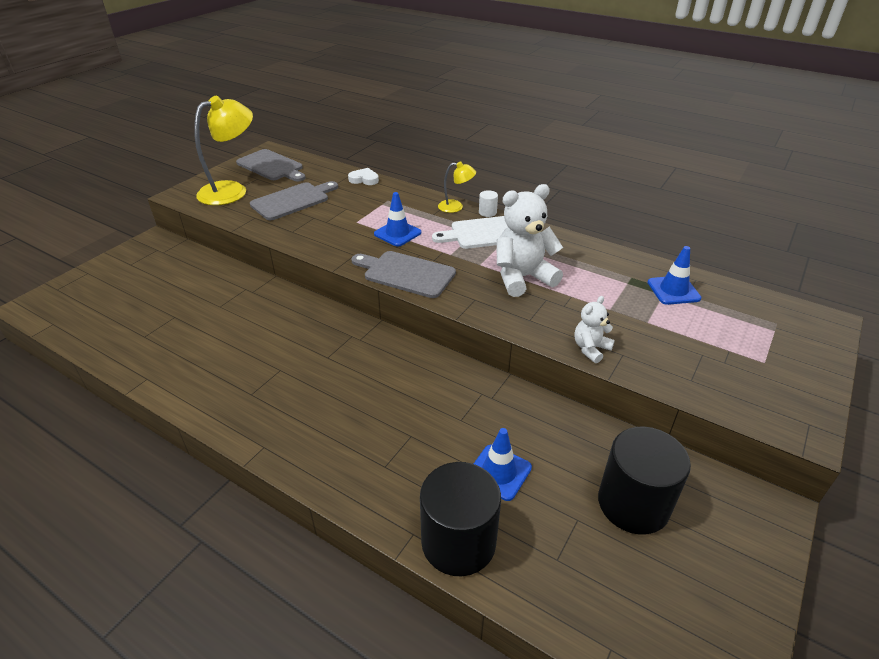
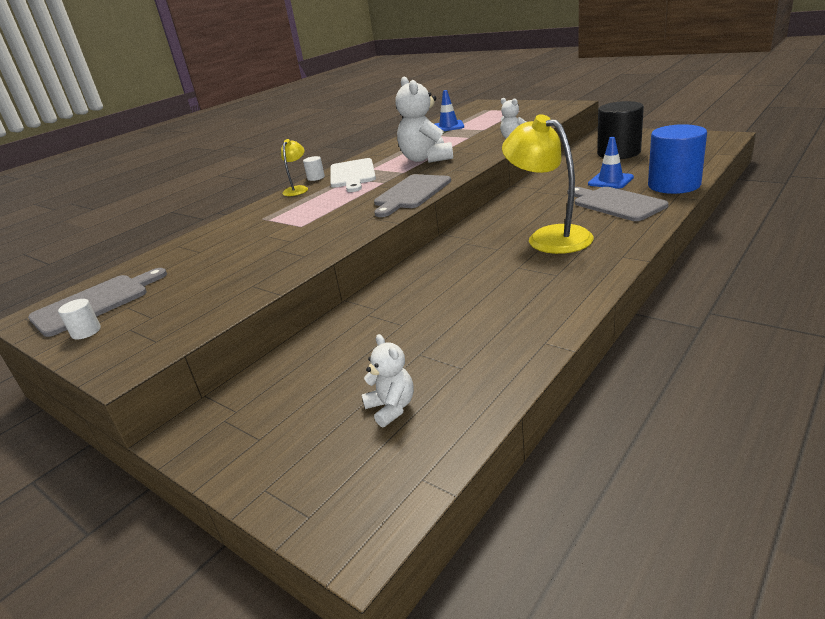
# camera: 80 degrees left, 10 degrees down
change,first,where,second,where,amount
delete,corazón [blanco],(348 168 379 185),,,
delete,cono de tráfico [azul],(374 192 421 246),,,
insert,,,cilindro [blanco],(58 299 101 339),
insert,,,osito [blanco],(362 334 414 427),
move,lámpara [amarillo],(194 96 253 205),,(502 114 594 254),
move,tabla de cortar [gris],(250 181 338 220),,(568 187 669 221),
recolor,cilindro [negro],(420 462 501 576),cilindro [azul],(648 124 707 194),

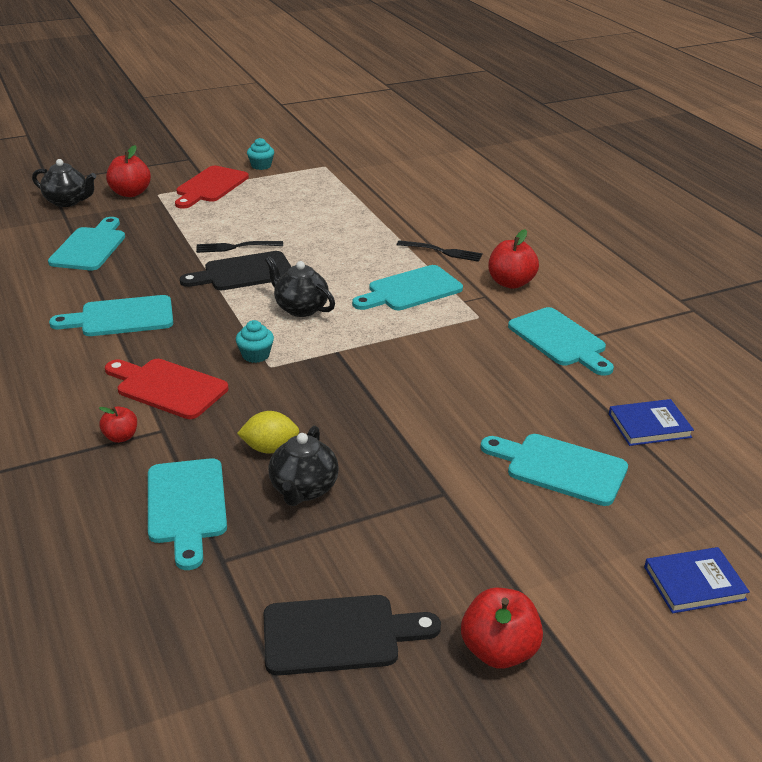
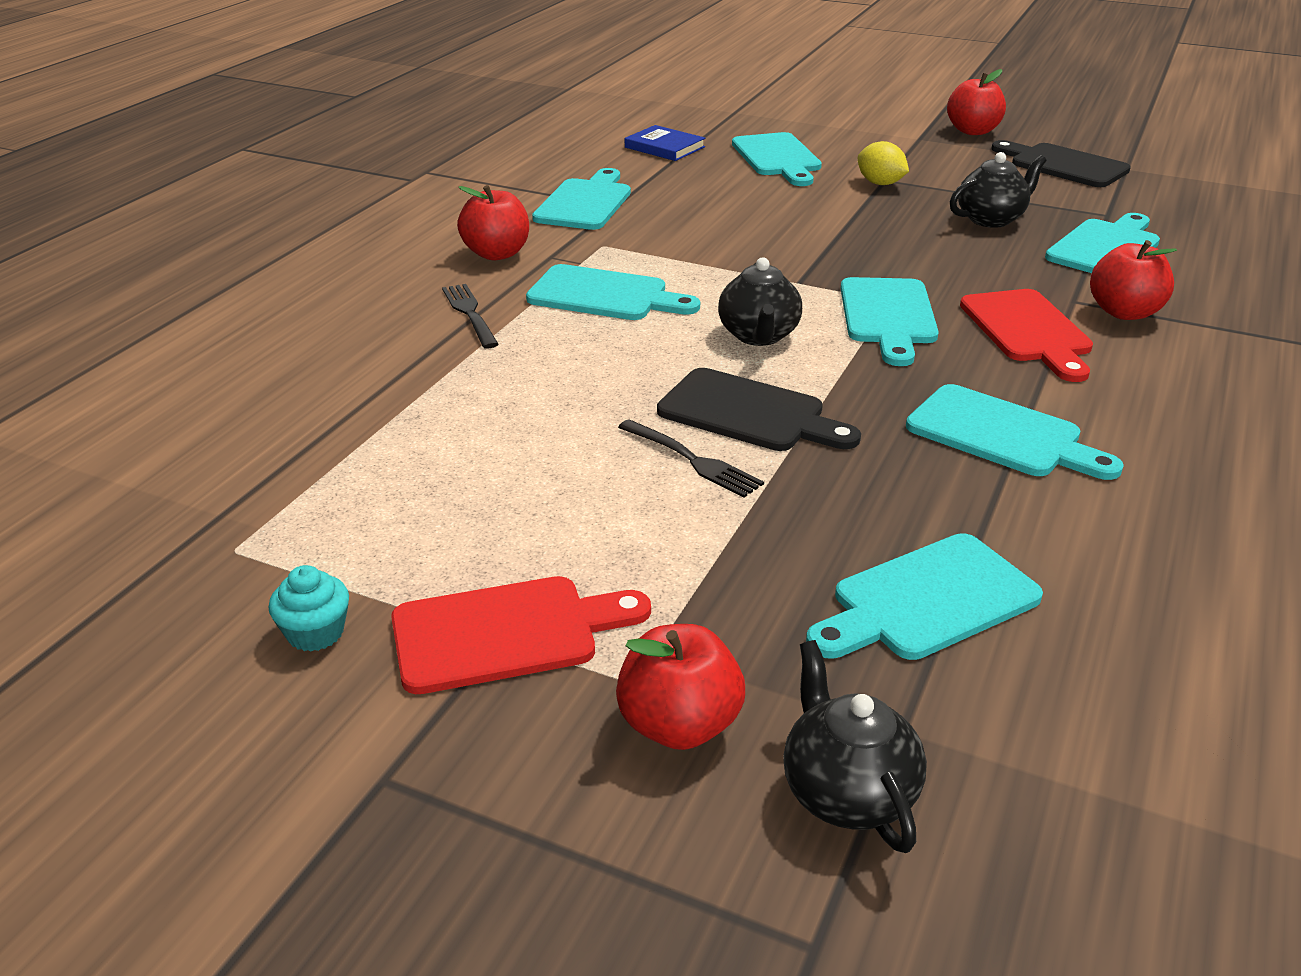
# camera: 130 degrees left, 0 degrees up
change,first,where,second,where,amount
delete,libro [azul],(644 547 750 613),,,
move,limón [amarillo],(237 411 299 454),,(858 141 909 185),
replace,magdalena [turquesa],(236 320 274 363),tabla de cortar [turquesa],(841 277 939 366),
resize,manzana [rojo],(99 406 137 443),,(1090 240 1177 320),x1.71

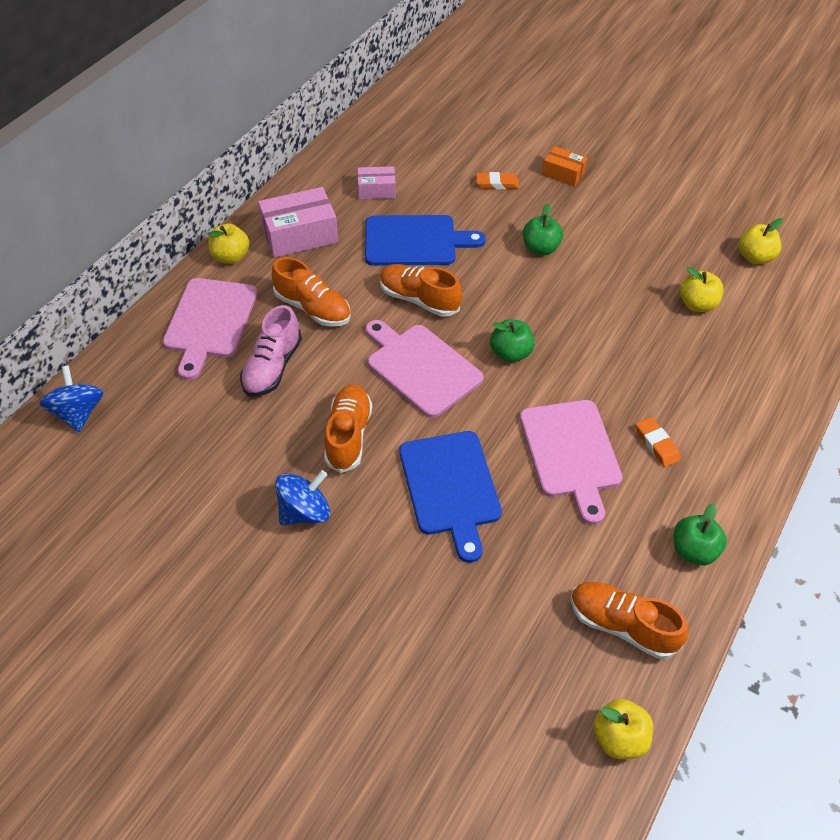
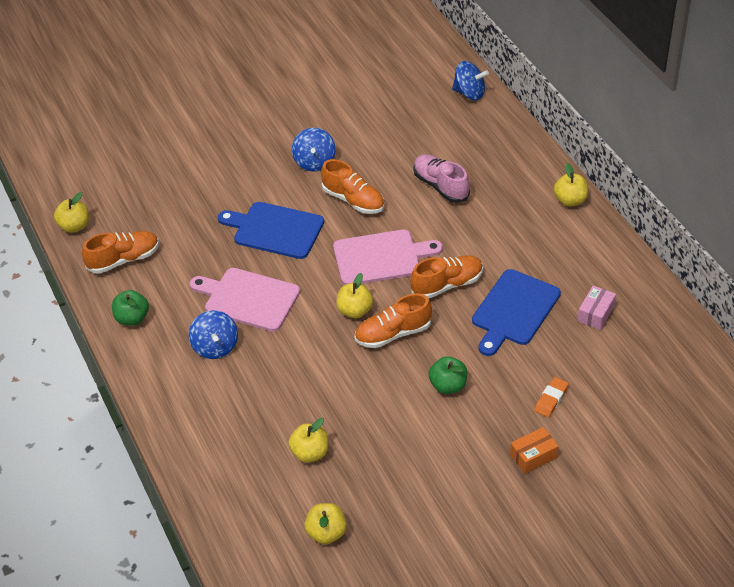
# camera: 125 degrees right, 5 degrees down
change,first,where,second,where,amount
delete,tabla de cortar [rosa],(163 278 257 380),,,
delete,caja [rosa],(258 187 338 258),,,
move,zapato [naranja],(272 257 351 327),,(355 293 432 348),
replace,goma de borrar [naranja],(636 417 681 467),peonza [azul],(188 310 238 359),
recolor,manzana [verde],(490 319 535 362),manzana [amarillo],(336 273 373 318),

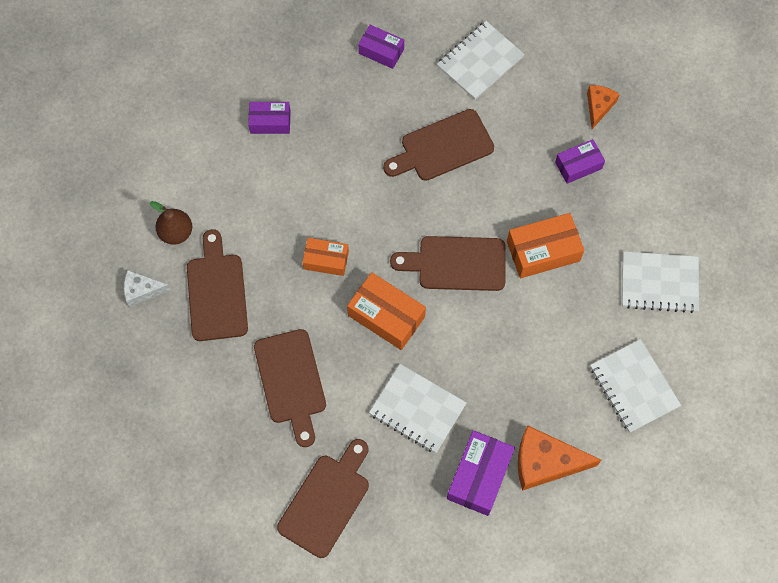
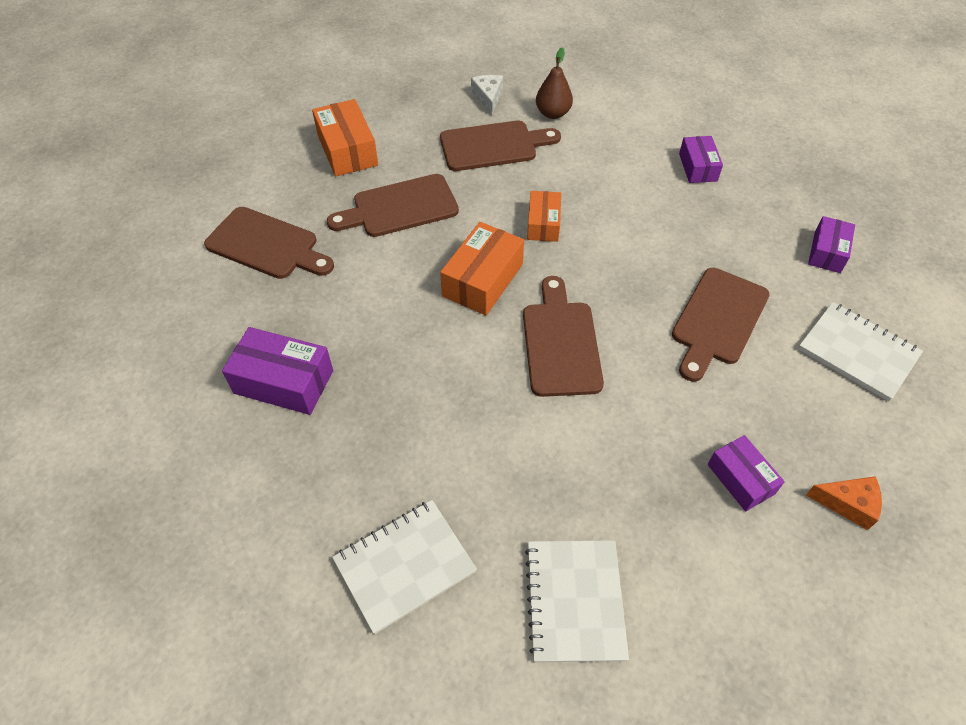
# camera: 85 degrees right, 15 degrees down
change,first,where,second,where,amount
delete,cuaderno [blanco],(369 364 467 453),,,
delete,queso [naranja],(518 425 601 491),,,
move,caja [naranja],(507 213 584 278),,(312 99 378 177),
rotate,tabla de cortar [marrón],(383 109 494 181),,(672 268 770 382),120 degrees counterclockwise

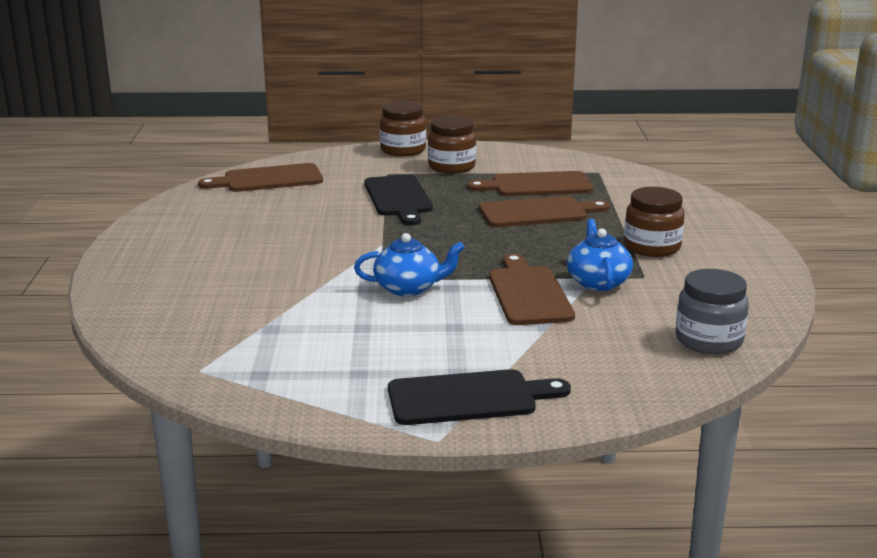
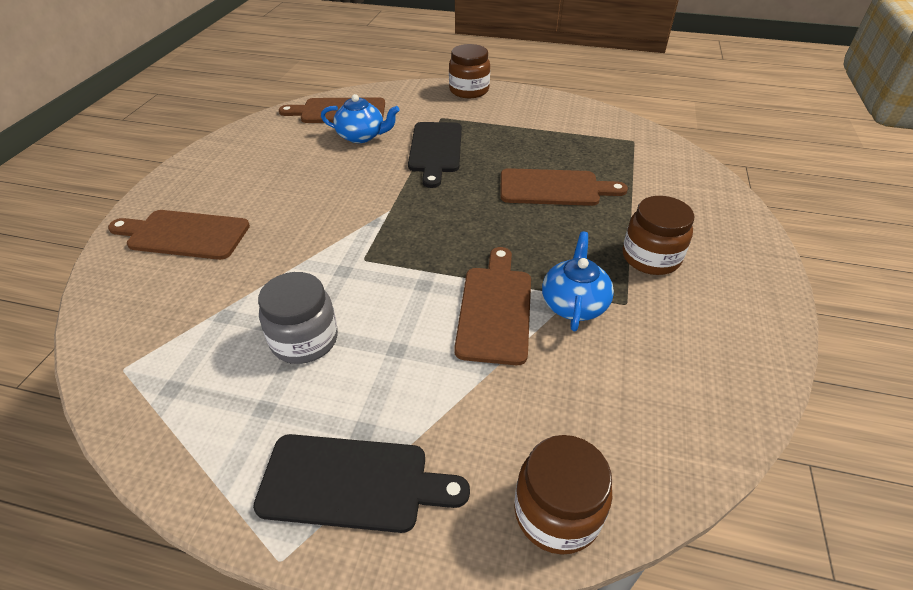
# camera: 15 degrees right, 20 degrees up
change,first,where,second,where,amount
move,tetera [azul],(354 233 465 296),,(321 94 400 143),
move,tarro [marrón],(428 116 476 174),,(514 435 612 555),
move,tabla de cortar [marrón],(467 171 593 196),,(108 210 250 260),
move,tarro [gris],(676 269 749 354),,(258 272 338 364),

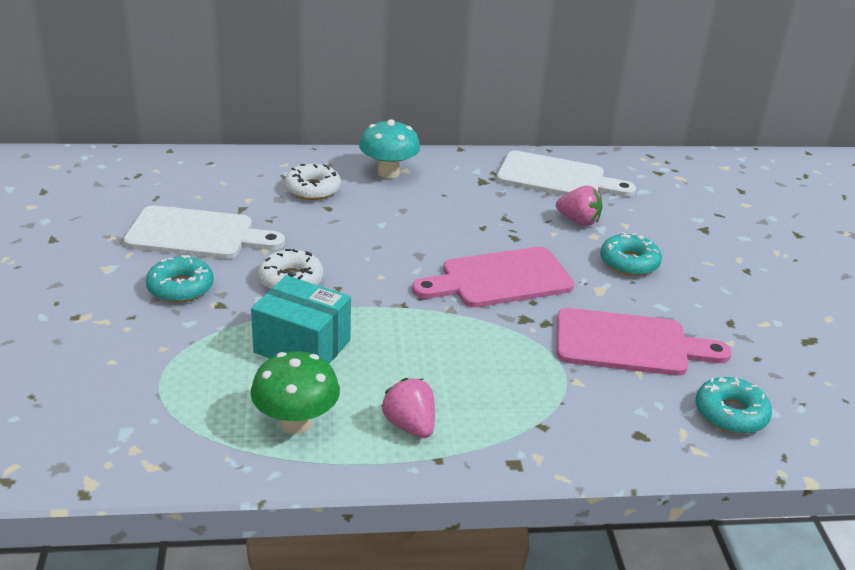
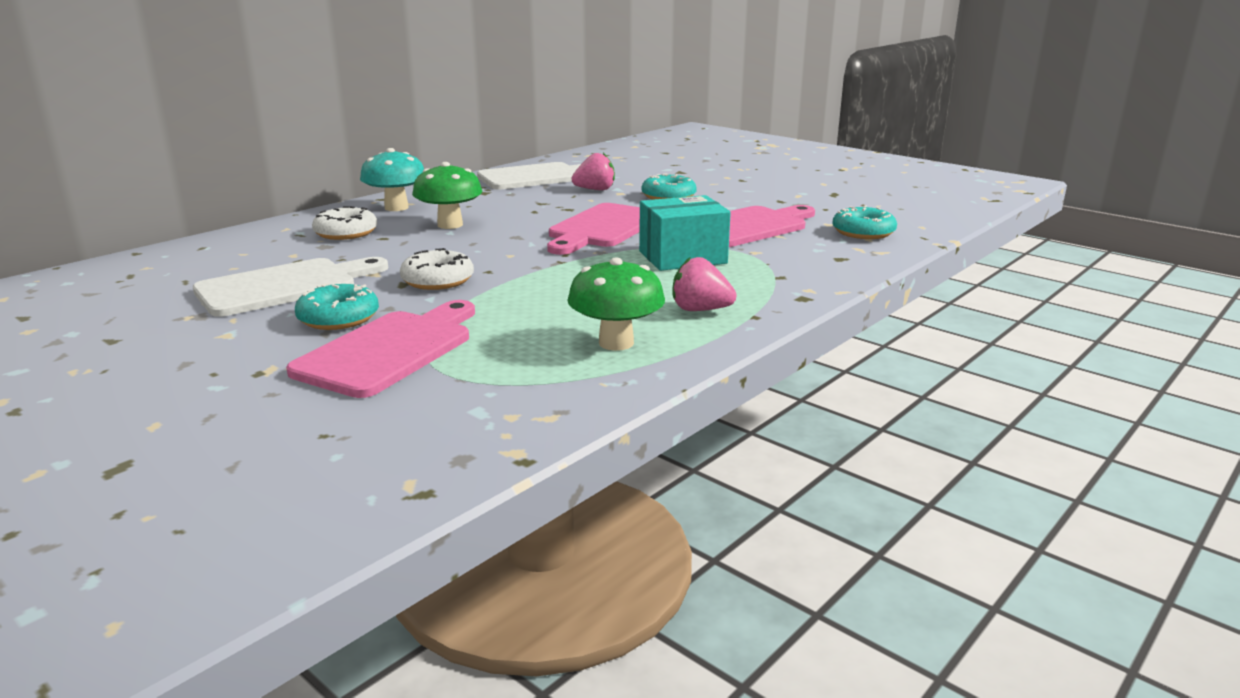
# camera: 40 degrees left, 10 degrees down
change,first,where,second,where,amount
insert,,,tabla de cortar [rosa],(286 300 475 398),
insert,,,seta [verde],(412 162 482 229),
move,caja [turquesa],(251 275 351 364),,(639 195 731 271),

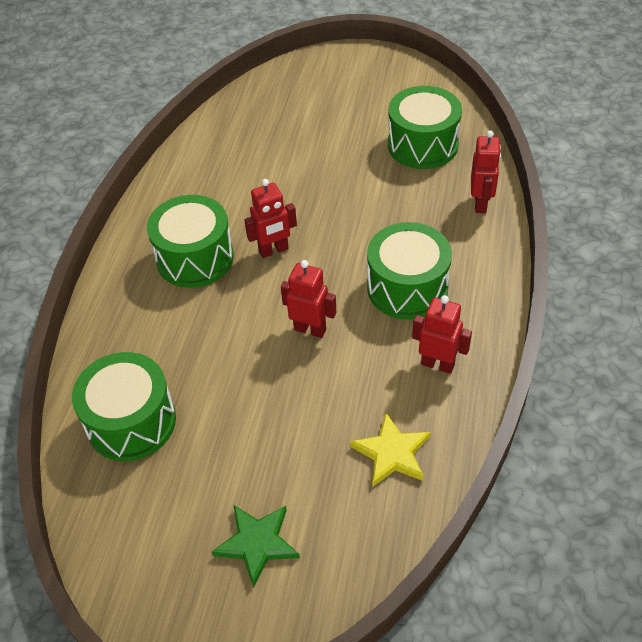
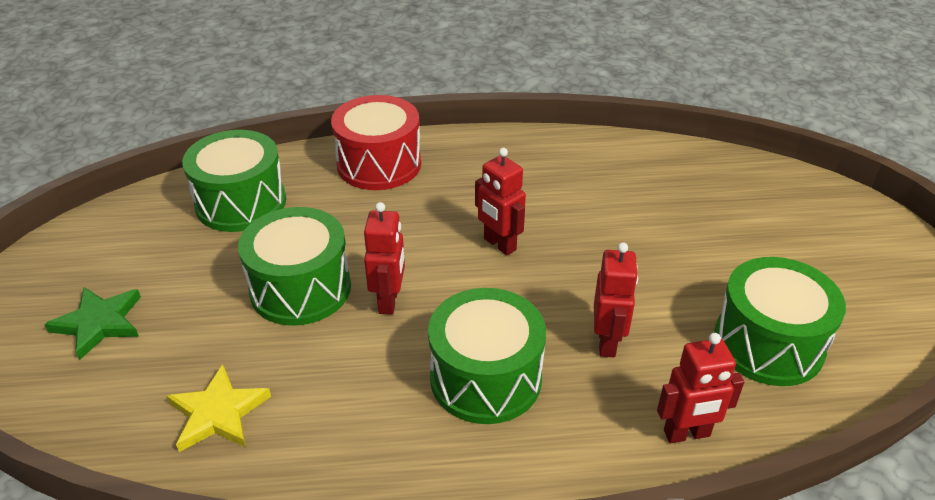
# camera: 70 degrees right, 10 degrees down
change,first,where,second,where,amount
insert,,,tambor [rojo],(331 95 421 190),
move,tambor [verde],(147 195 234 288),,(238 207 351 325),
move,robot [rojo],(412 295 472 374),,(594 242 638 357),

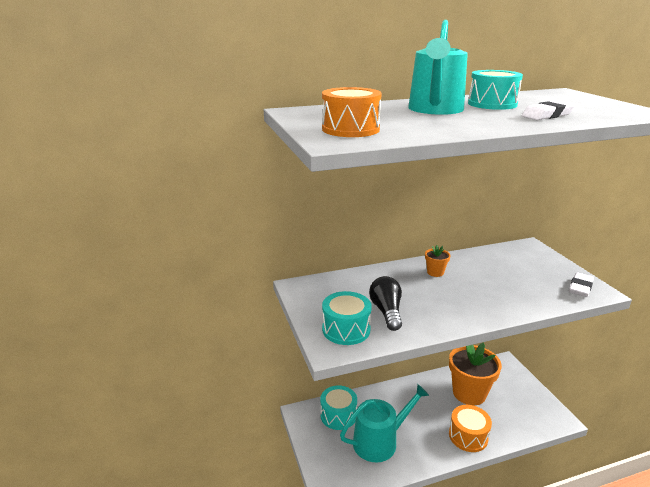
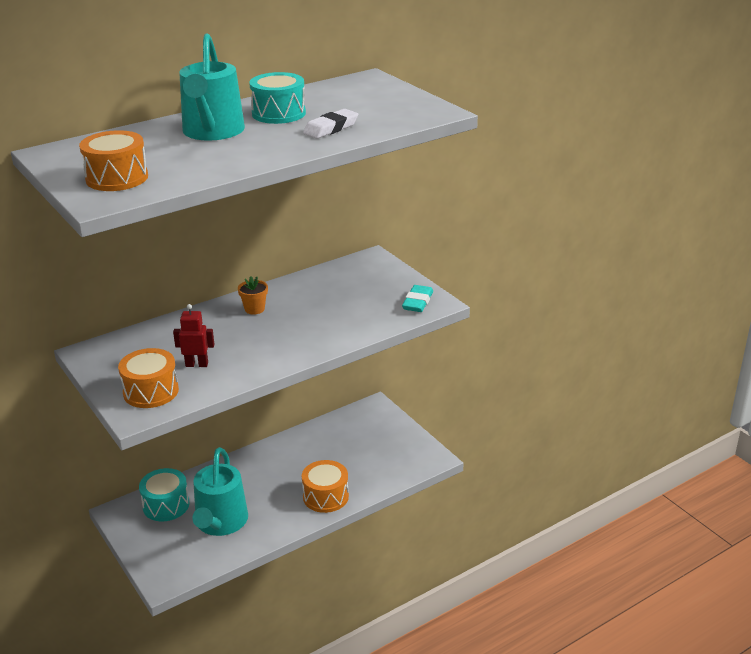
# camera: 15 degrees left, 5 degrees up
change,first,where,second,where,amount
delete,maceta [naranja],(449 342 502 405),,,
replace,bombilla [negro],(369 276 402 331),robot [rojo],(173 304 215 367),
recolor,tambor [turquesa],(322 291 372 345),tambor [naranja],(118 348 179 408),
recolor,goma de borrar [blanco],(569 272 594 297),goma de borrar [turquesa],(402 285 433 312),
rotate,regadera [turquesa],(340 384 429 463),,(192 447 248 536),135 degrees clockwise

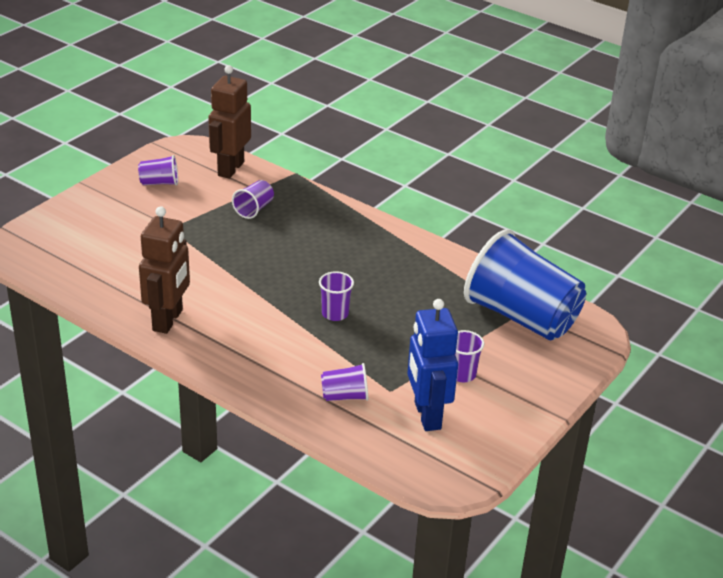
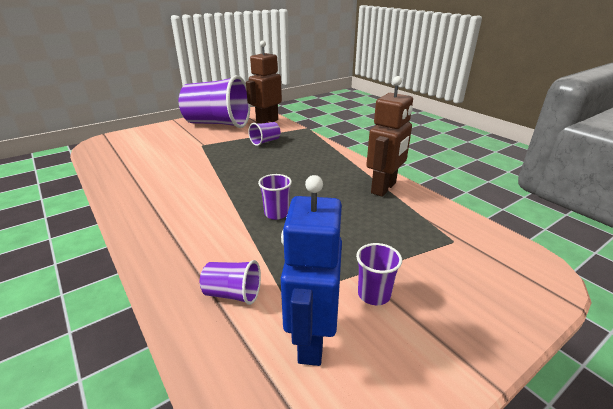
# camera: 20 degrees right, 5 degrees down
change,first,where,second,where,amount
delete,vaso [azul],(464 229 586 341),,,
move,robot [marrón],(139 206 190 334),,(366 76 413 197),
resize,vaso [morado],(138 155 178 186),,(178 75 250 128),x2.43

